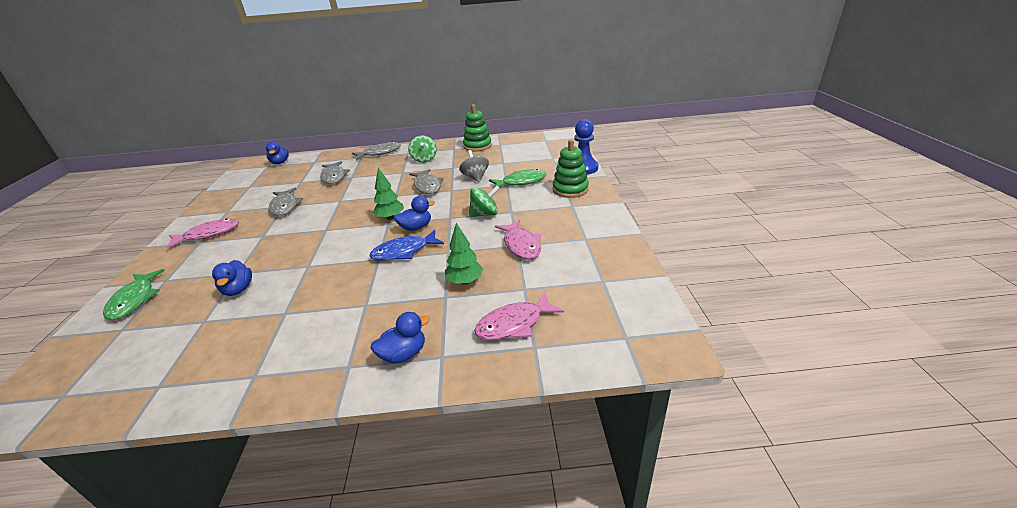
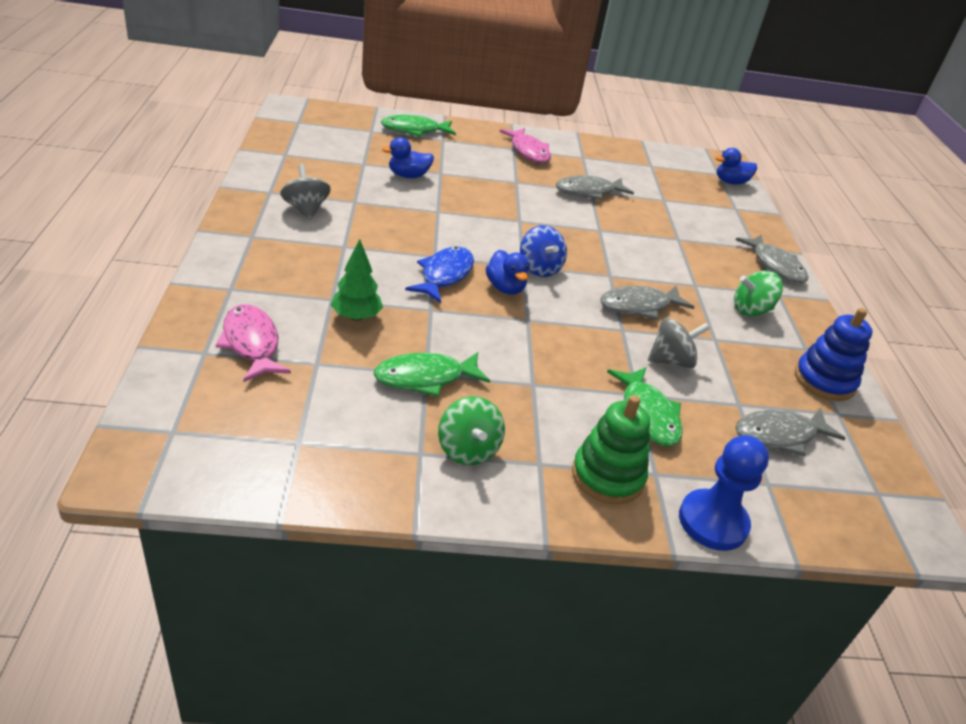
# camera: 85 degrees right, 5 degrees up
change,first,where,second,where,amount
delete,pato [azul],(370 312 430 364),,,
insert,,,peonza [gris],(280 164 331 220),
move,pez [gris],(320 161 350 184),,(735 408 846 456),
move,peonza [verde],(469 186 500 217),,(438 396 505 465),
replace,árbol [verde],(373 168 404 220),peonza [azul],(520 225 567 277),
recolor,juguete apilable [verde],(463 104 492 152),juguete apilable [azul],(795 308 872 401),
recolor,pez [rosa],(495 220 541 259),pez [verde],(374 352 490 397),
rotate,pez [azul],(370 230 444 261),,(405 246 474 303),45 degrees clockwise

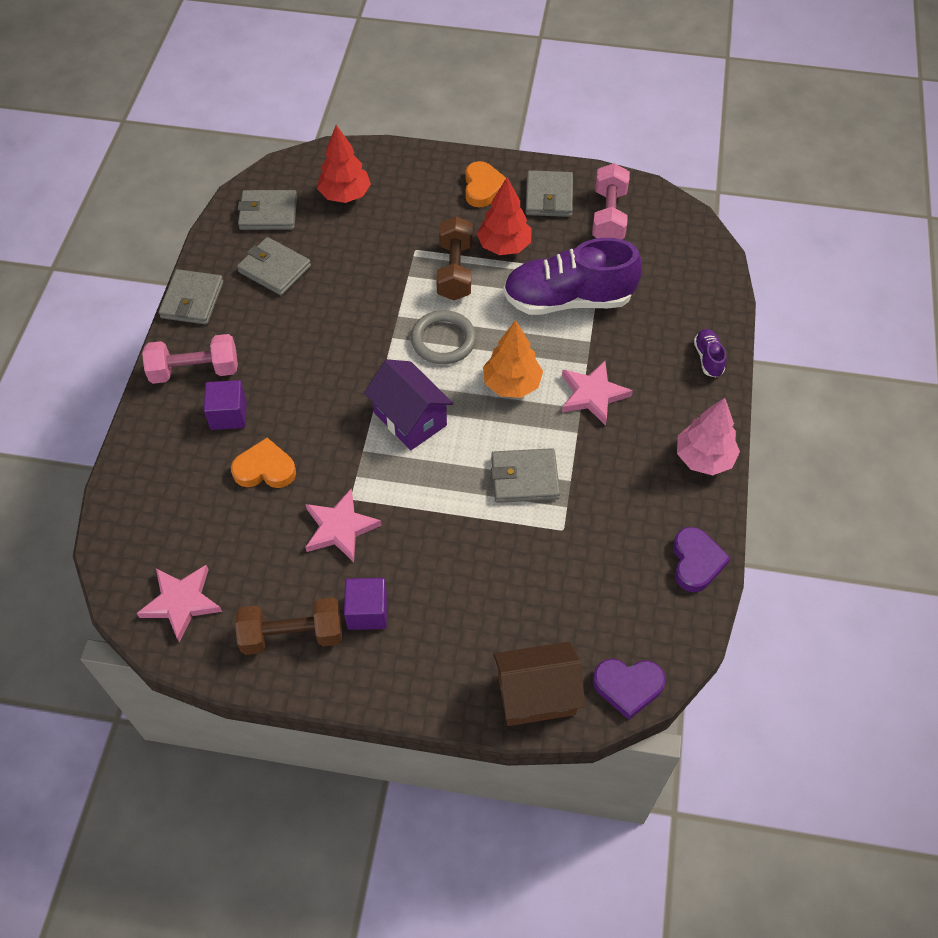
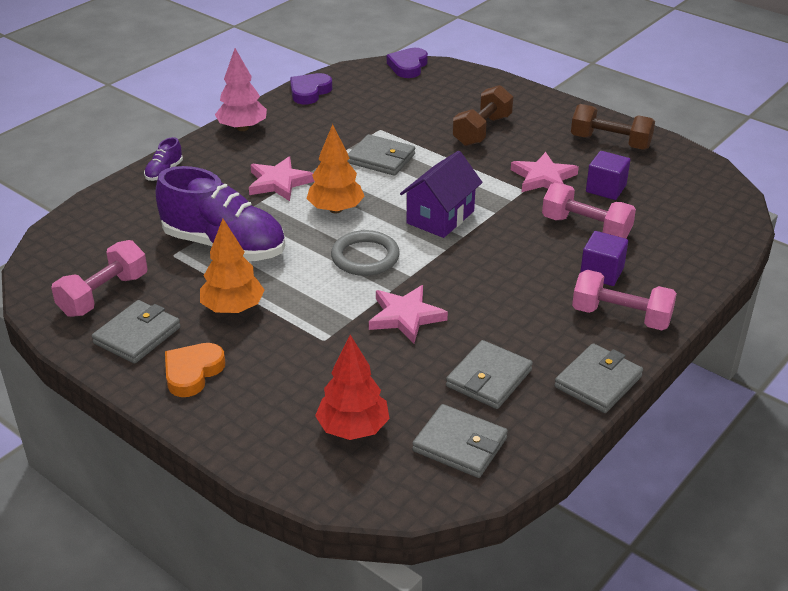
# camera: 150 degrees left, 20 degrees down
change,first,where,second,where,amount
delete,casa [marrón],(494 641 585 726),,,
move,estrella [rosa],(137 565 222 642),,(369 285 448 343),
move,cubo [morado],(344 578 387 630),,(586 151 630 200),
move,mancuerna [marrón],(436 216 473 300),,(452 85 513 146),
replace,corazón [naranja],(231 438 296 488),mancuerna [rosa],(542 183 636 239),
recolor,árbol [rojo],(477 177 531 255),árbol [naranja],(200 219 265 313),
rotate,cartera [gris],(237 237 311 296),,(446 340 533 409),60 degrees clockwise
rotate,casa [morado],(364 359 453 450),,(400 151 483 238),45 degrees clockwise
rotate,corazón [morado],(593 659 666 720),,(387 48 428 78),105 degrees counterclockwise

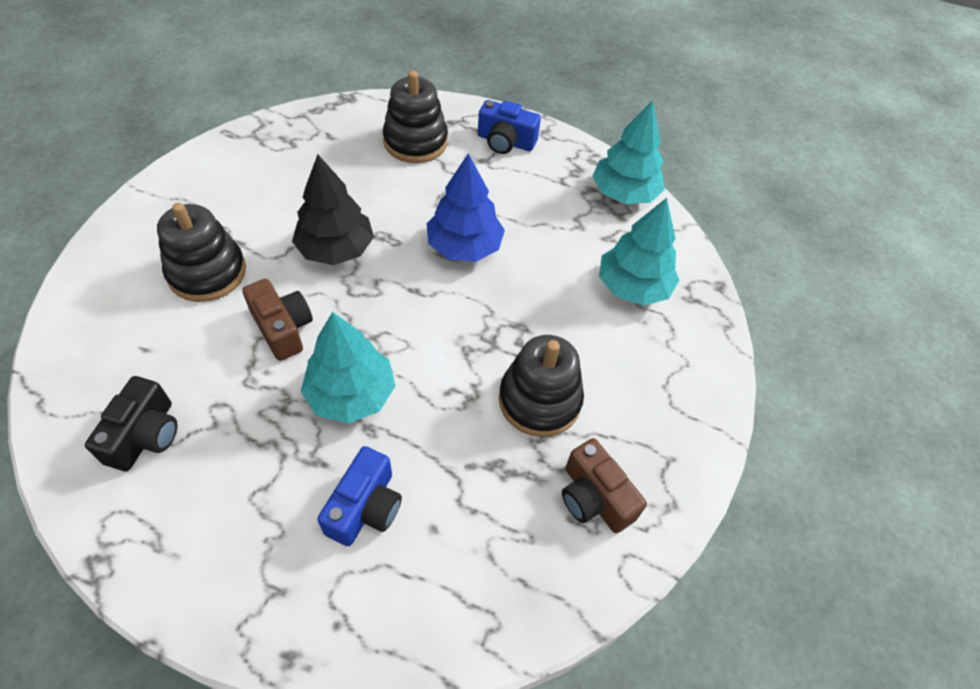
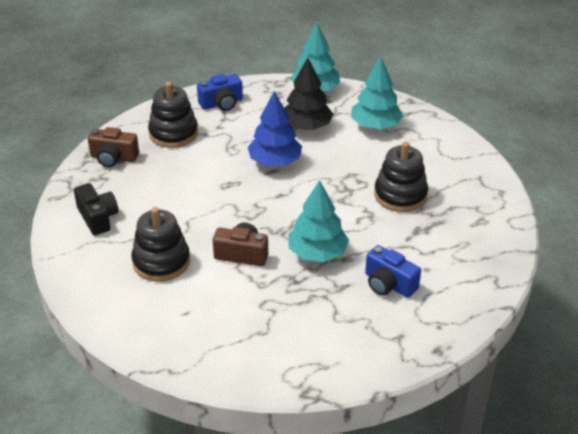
# camera: 40 degrees left, 15 degrees down
change,first,where,second,where,amount
move,cámara [negro],(85 376 178 471),,(74 183 118 235),
move,árbol [negro],(292 154 374 265),,(284 57 333 130),
move,cámara [marrón],(562 438 647 533),,(88 127 139 167),
rotate,cámara [azul],(317 446 402 546),,(365 245 421 298),150 degrees clockwise

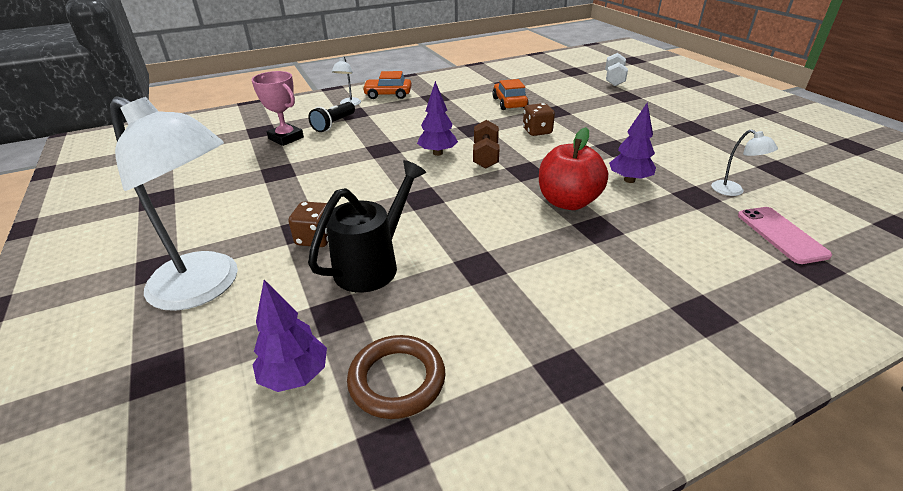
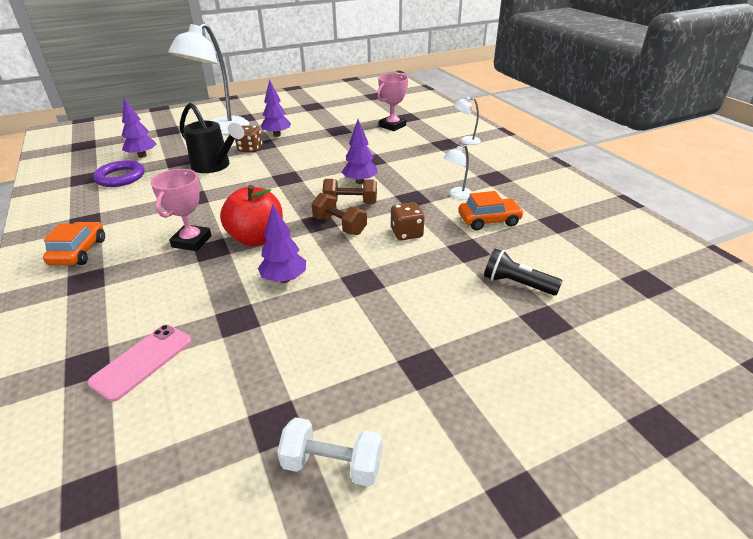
# camera: 90 degrees right, 0 degrees up
change,first,where,second,where,amount
insert,,,trofeo [rosa],(150 169 212 251),
insert,,,árbol [morado],(261 79 291 137),
insert,,,mancuerna [marrón],(311 193 367 235),
move,lámpara de mano [negro],(308 102 355 132),,(484 248 562 295),
move,coche [naranja],(362 71 412 99),,(43 222 105 265),
move,mancuerna [blanco],(605 53 628 86),,(277 417 382 487),
move,lámpara [blanco],(711 129 778 196),,(443 145 473 200),
recolor,anillo [marrón],(347 335 446 419),anillo [morado],(93 160 144 187),
rotate,móvil [rosa],(738 207 832 264),,(88 325 192 402),45 degrees counterclockwise

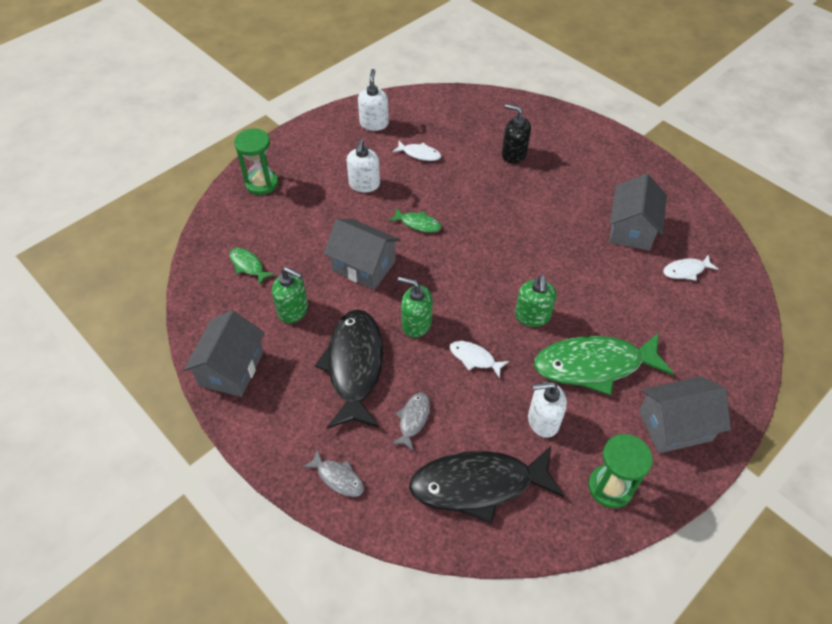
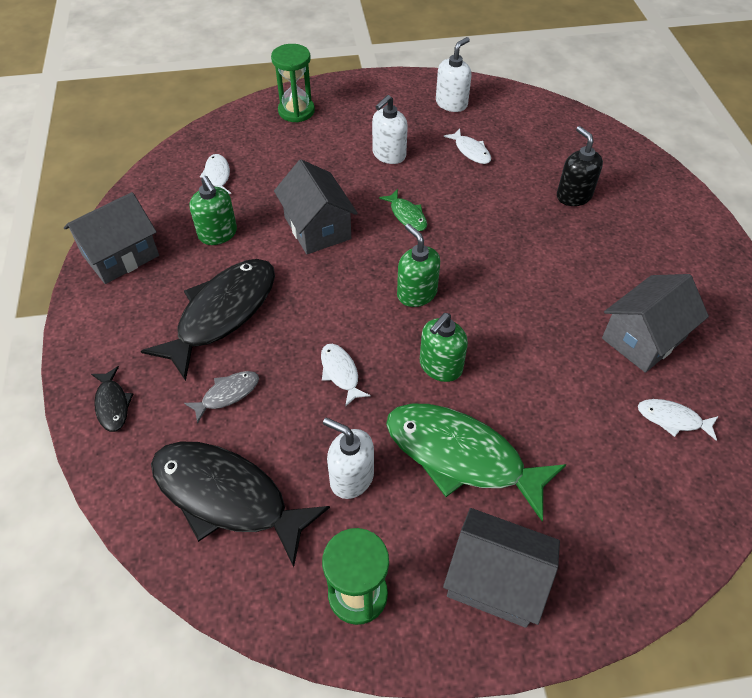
# camera: 35 degrees right, 0 degrees up
change,first,where,second,where,amount
move,dispensador de jabón [verde],(398 277 433 338),,(397 224 440 307),
recolor,pez [verde],(230 248 275 286),pez [blanco],(200 154 231 194),
recolor,pez [gris],(302 449 364 497),pez [negro],(91 366 133 432),

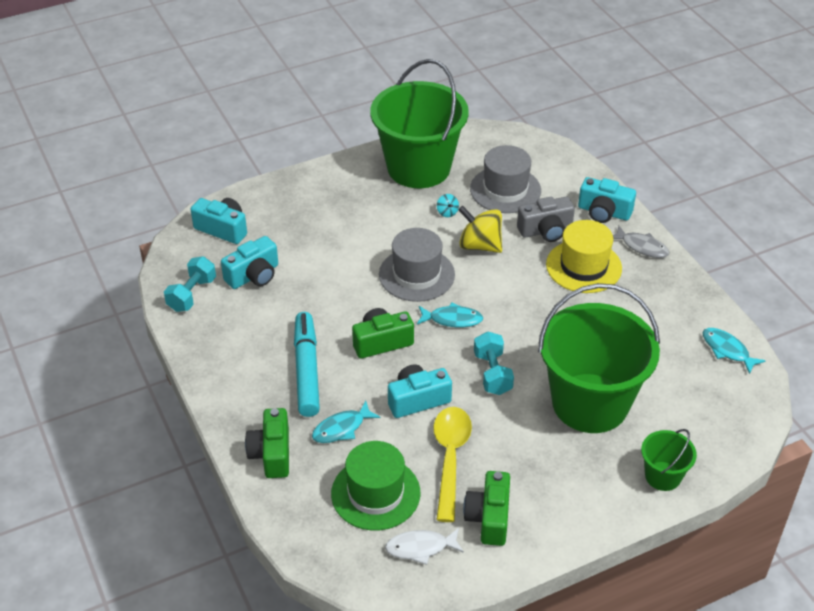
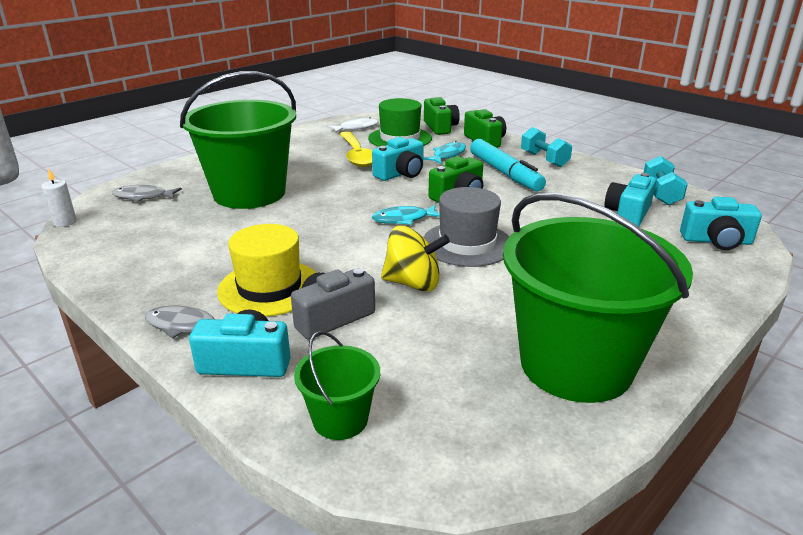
# camera: 160 degrees right, 15 degrees down
change,first,where,second,where,amount
delete,peonza [turquesa],(437 194 459 217),,,
delete,sombrero [gris],(470 145 541 213),,,
delete,pez [turquesa],(702 328 766 374),,,
insert,,,vela [blanco],(41 169 77 227),
insert,,,pez [gris],(112 185 182 202),
move,cámara [verde],(463 471 510 546),,(424 97 460 135),
move,mancuerna [turquesa],(474 331 514 395),,(521 127 572 167),
move,balde [verde],(641 429 697 491),,(294 331 380 440),

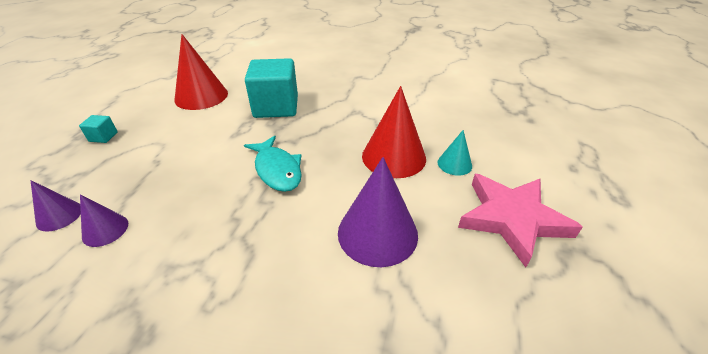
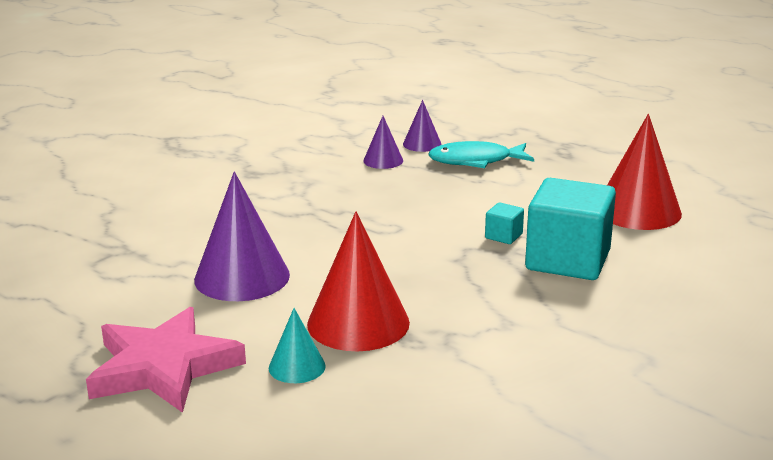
# camera: 115 degrees right, 15 degrees down
change,first,where,second,where,amount
move,cubo [turquesa],(79 115 118 143),,(485 202 524 244),
move,pez [turquesa],(244 136 302 192),,(428 141 534 168),

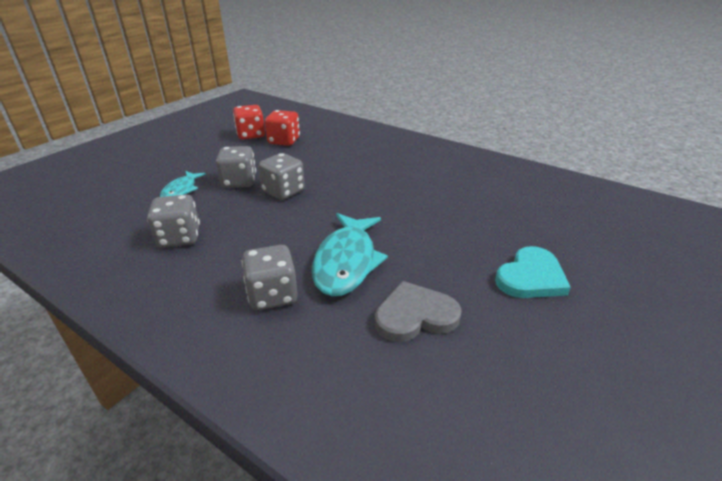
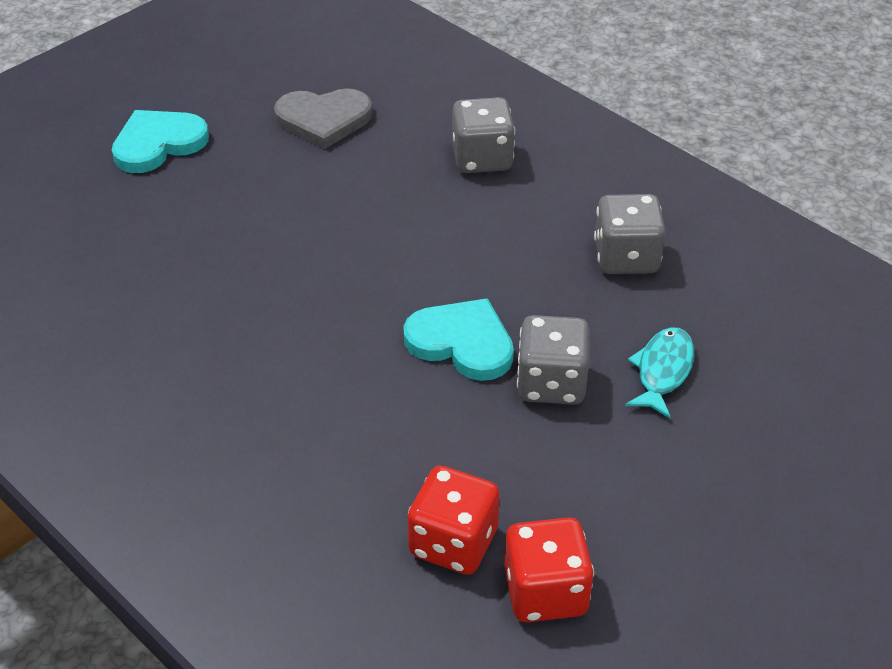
# camera: 170 degrees left, 10 degrees up
change,first,where,second,where,amount
delete,pez [turquesa],(312 213 388 296),,,
replace,dado [gris],(258 153 305 200),corazón [turquesa],(404 298 514 381),

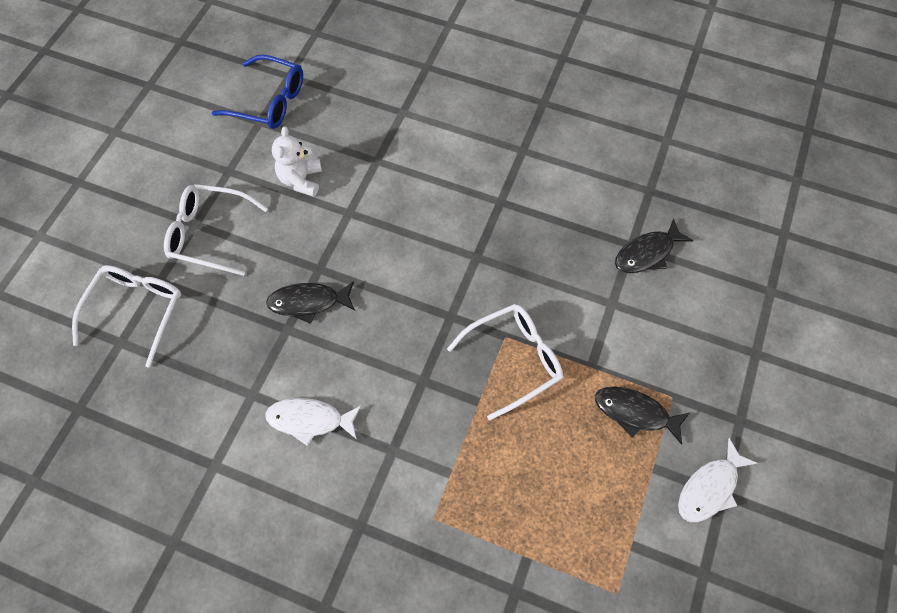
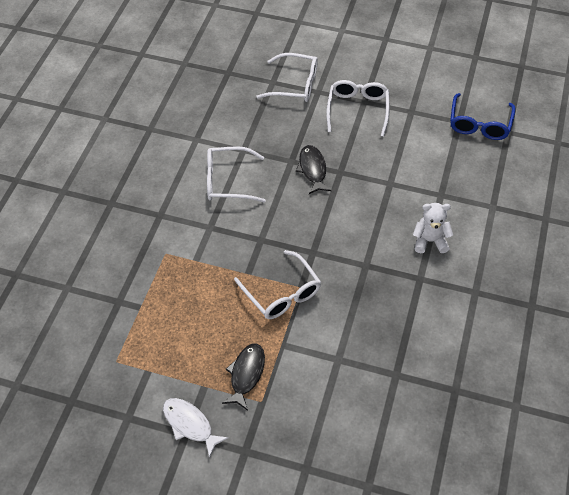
# camera: 85 degrees right, 10 degrees down
change,first,where,second,where,amount
delete,pez [negro],(615 218 694 273),,,
move,osito [blanco],(272 126 322 197),,(413 203 453 253),
replace,pez [blanco],(265 398 362 446),gafas [blanco],(207 146 266 203),

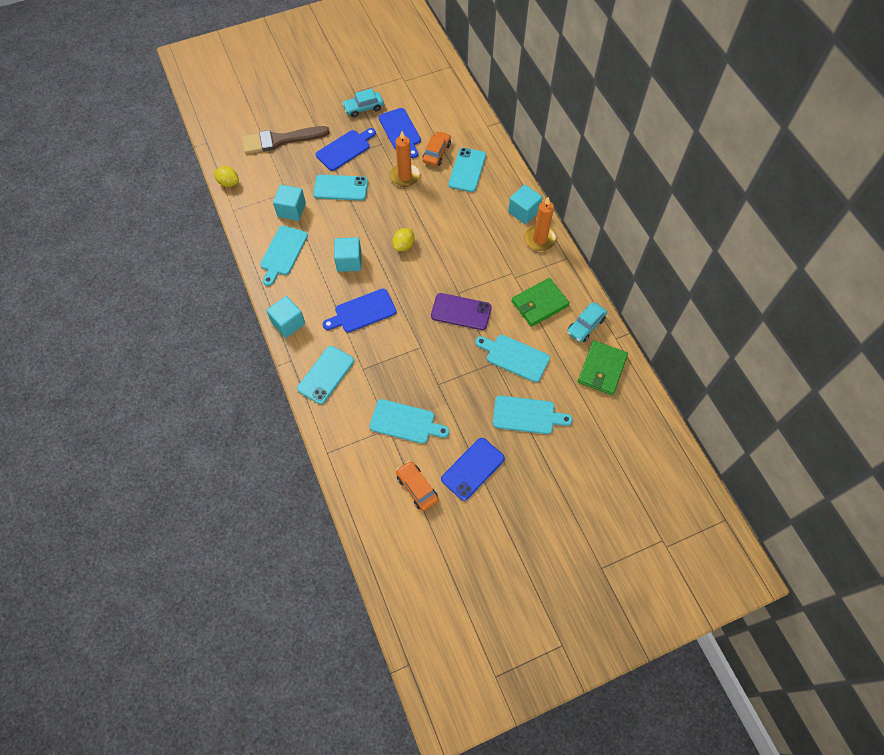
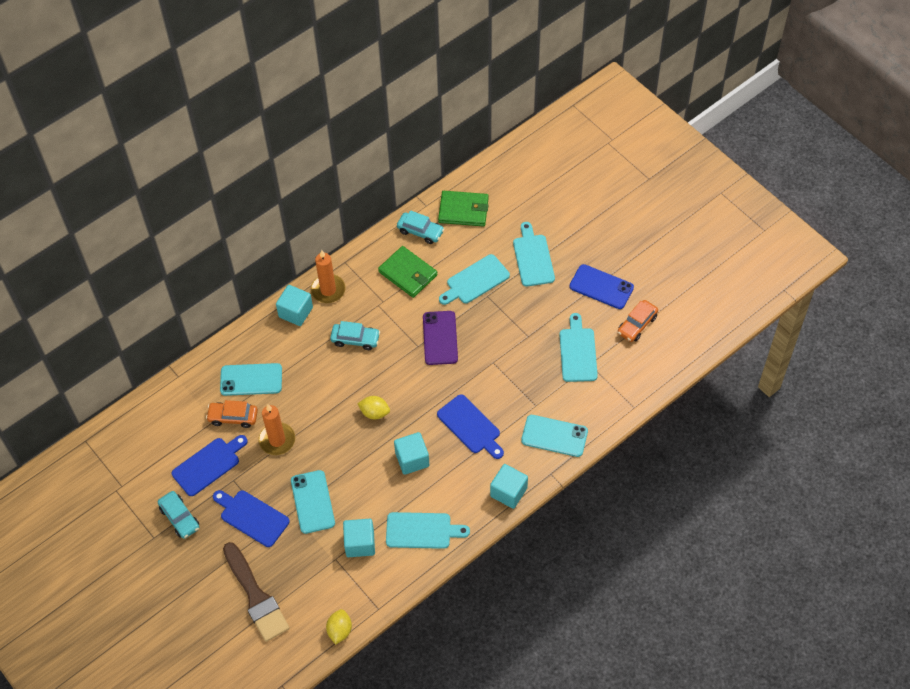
# camera: 105 degrees left, 5 degrees down
change,first,where,second,where,amount
insert,,,coche [turquesa],(330 321 380 350),
rotate,tabla de cortar [turquesa],(475 335 550 382),,(439 254 510 305),45 degrees clockwise

